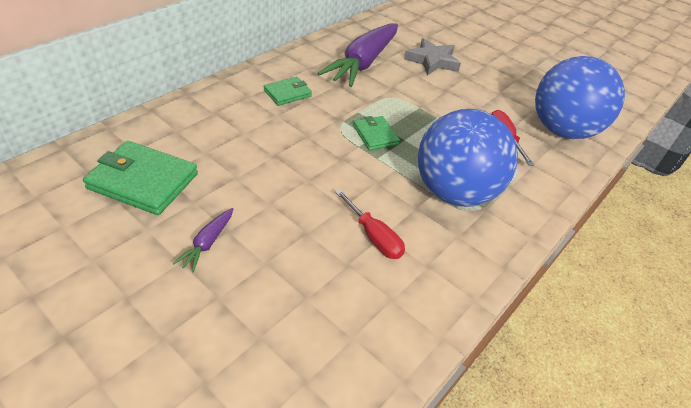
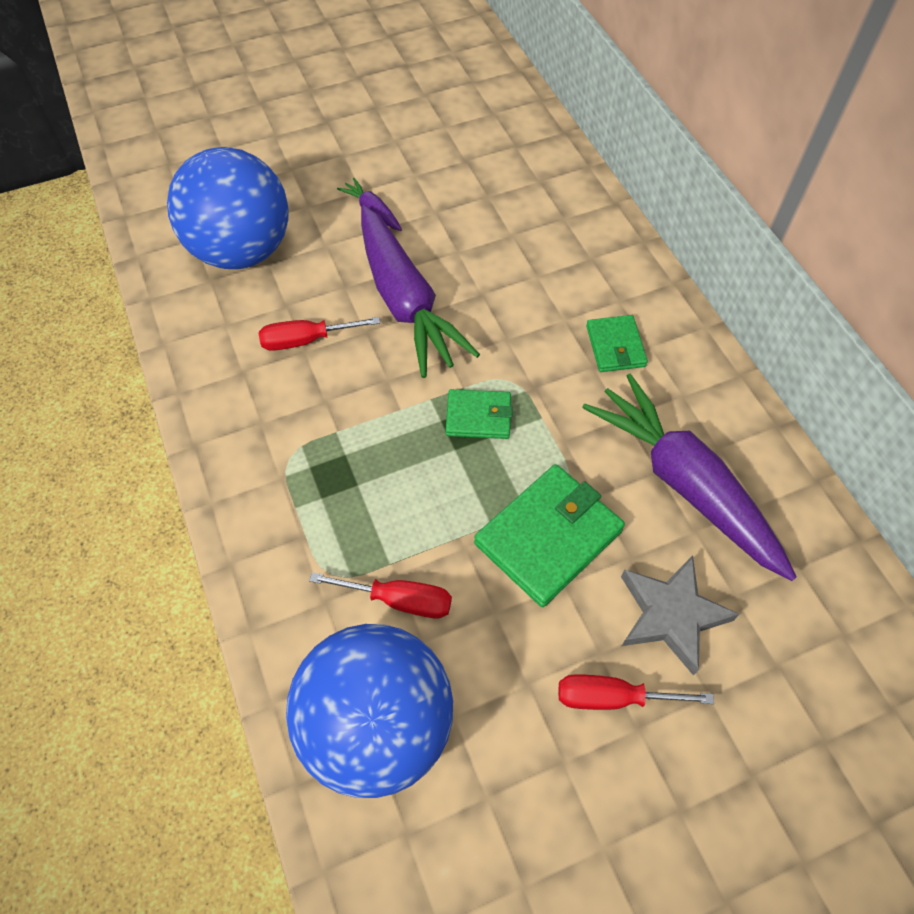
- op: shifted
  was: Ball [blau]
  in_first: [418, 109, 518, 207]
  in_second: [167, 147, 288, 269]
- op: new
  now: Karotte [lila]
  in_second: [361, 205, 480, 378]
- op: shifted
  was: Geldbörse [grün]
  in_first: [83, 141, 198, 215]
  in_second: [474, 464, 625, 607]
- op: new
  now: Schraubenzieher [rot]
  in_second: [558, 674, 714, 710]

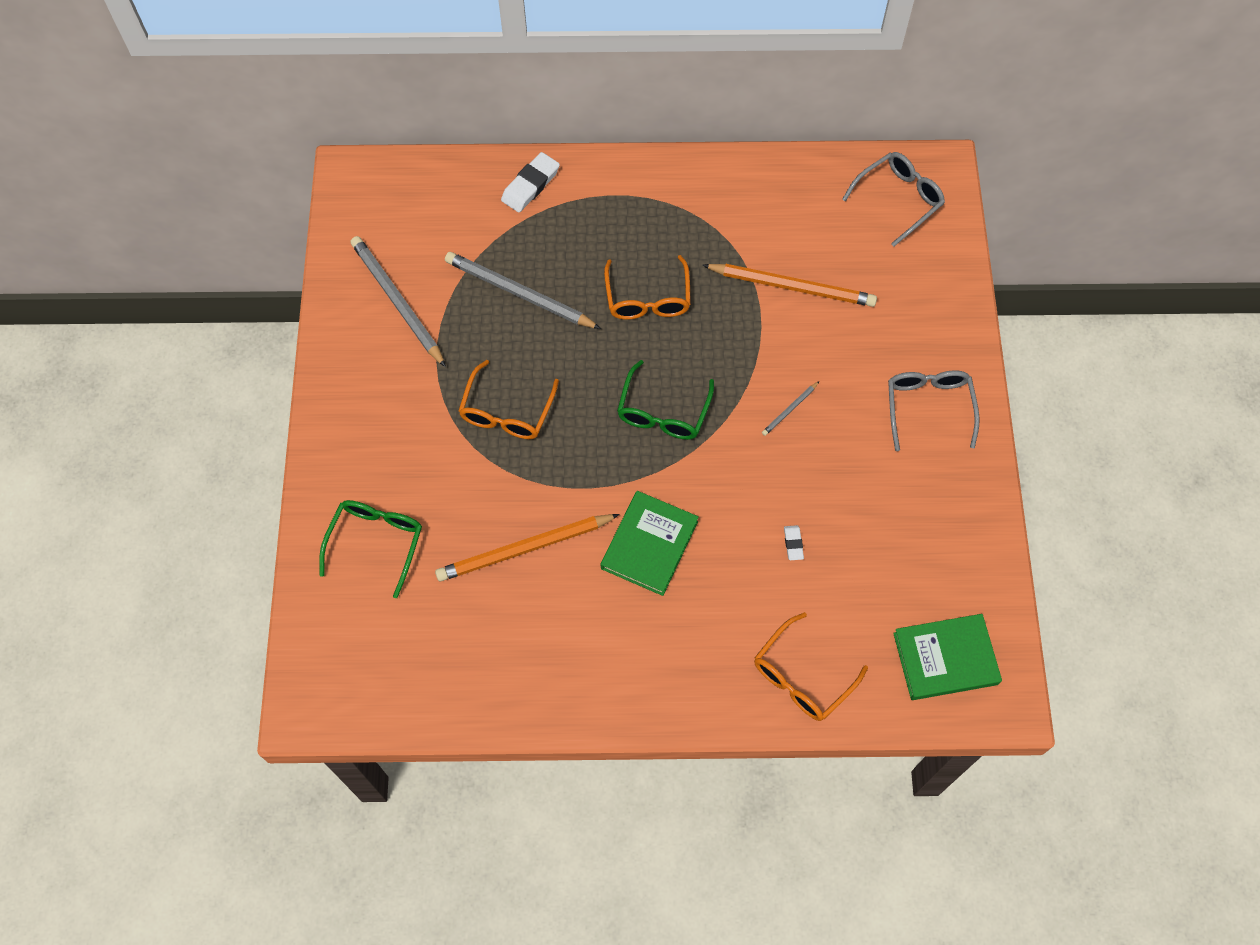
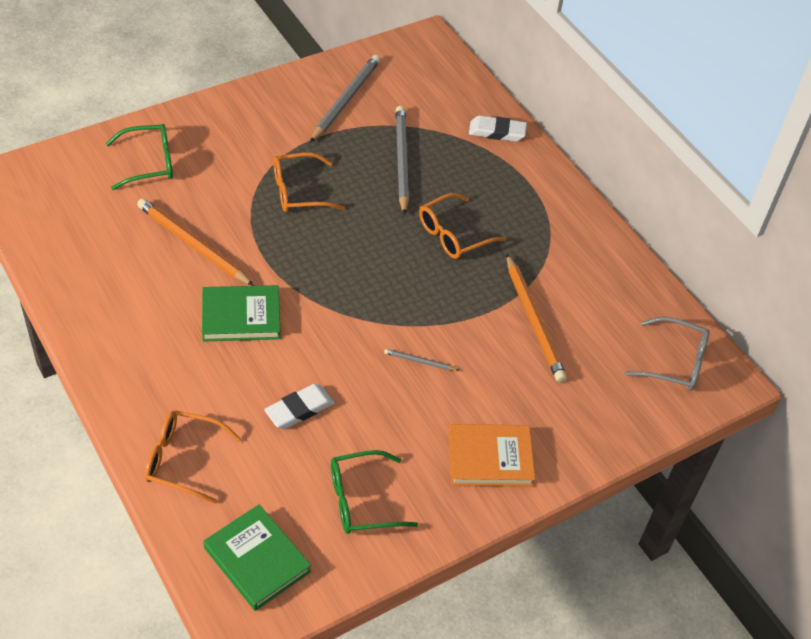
- op: scaled
  was: Radiergummi [weiß]
  in_first: [784, 525, 804, 560]
  in_second: [264, 384, 334, 429]
  ratio: 1.9
- op: shifted
  was: Brille [grün]
  in_first: [617, 360, 714, 440]
  in_second: [331, 450, 418, 534]
- op: swapped
  was: Brille [grau]
  now: Buch [orange]
  in_first: [888, 370, 980, 451]
  in_second: [448, 424, 535, 487]

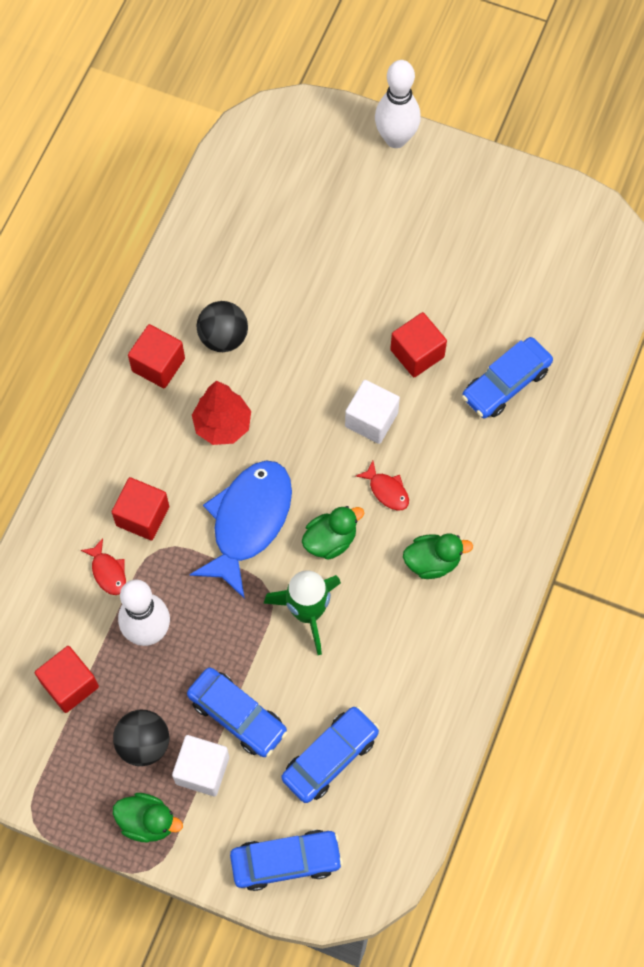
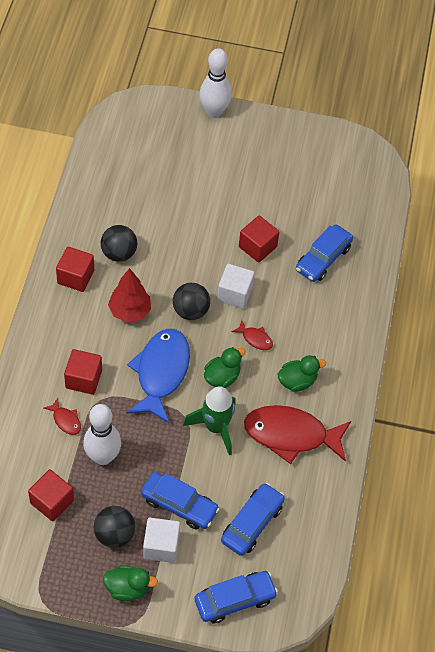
- op: new
  now: Ball [schwarz]
  in_second: [173, 283, 210, 320]
- op: new
  now: Fisch [rot]
  in_second: [244, 405, 351, 464]

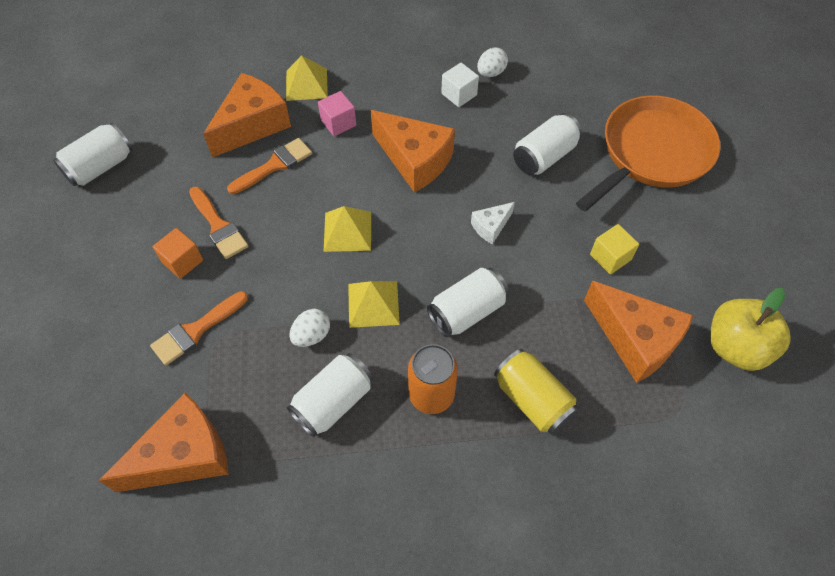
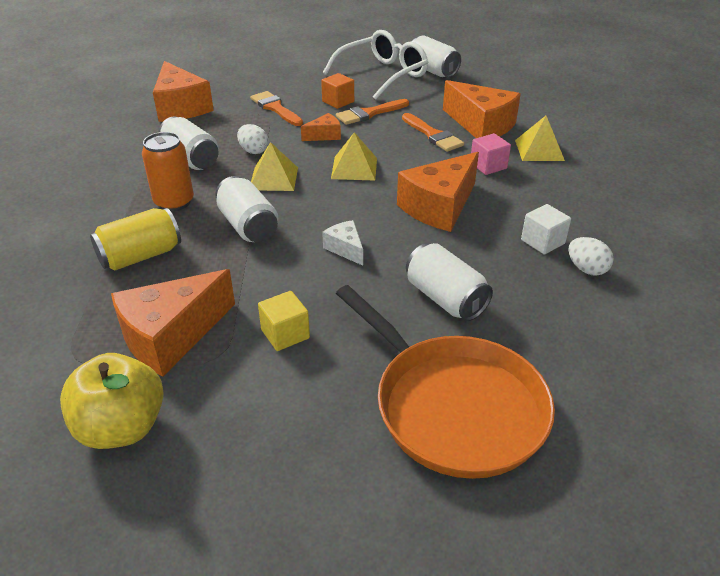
- op: new
  now: Käse [orange]
  in_second: [301, 113, 341, 141]
- op: new
  now: Brille [weiß]
  in_second: [323, 30, 428, 100]

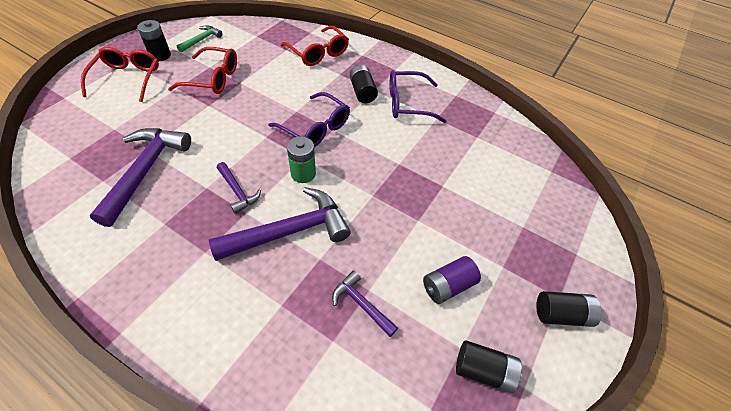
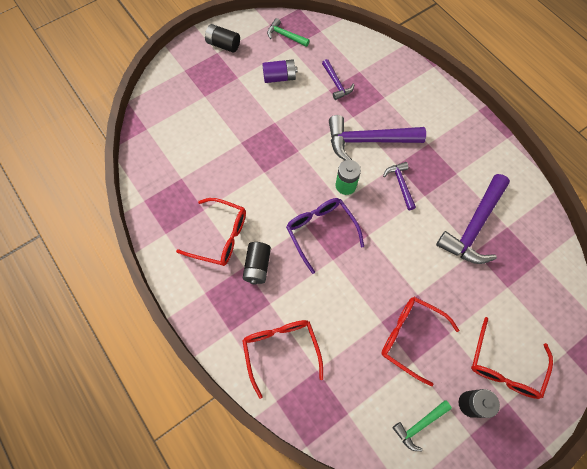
- op: repainted
  was: Brille [lila]
  now: Brille [rot]
  in_first: [390, 70, 446, 123]
  in_second: [176, 198, 246, 266]
- op: swapped
  was: Batterie [schwarz]
  now: Hammer [grün]
  in_first: [456, 340, 522, 393]
  in_second: [267, 18, 310, 47]

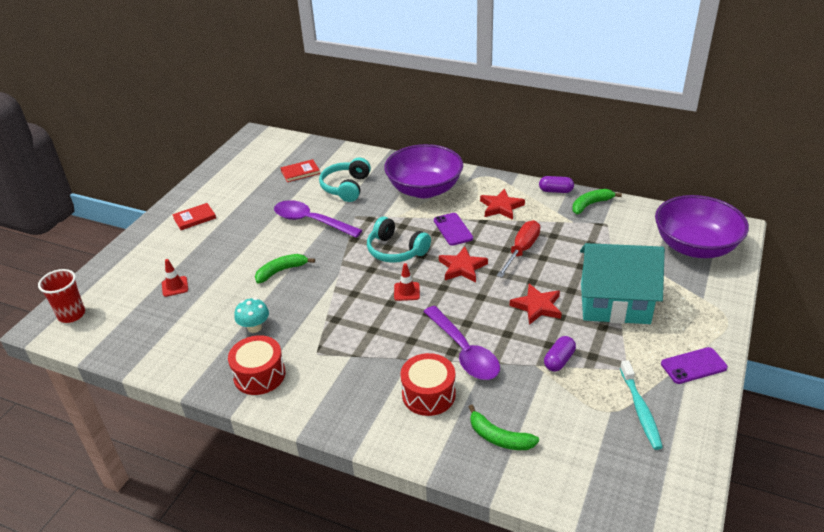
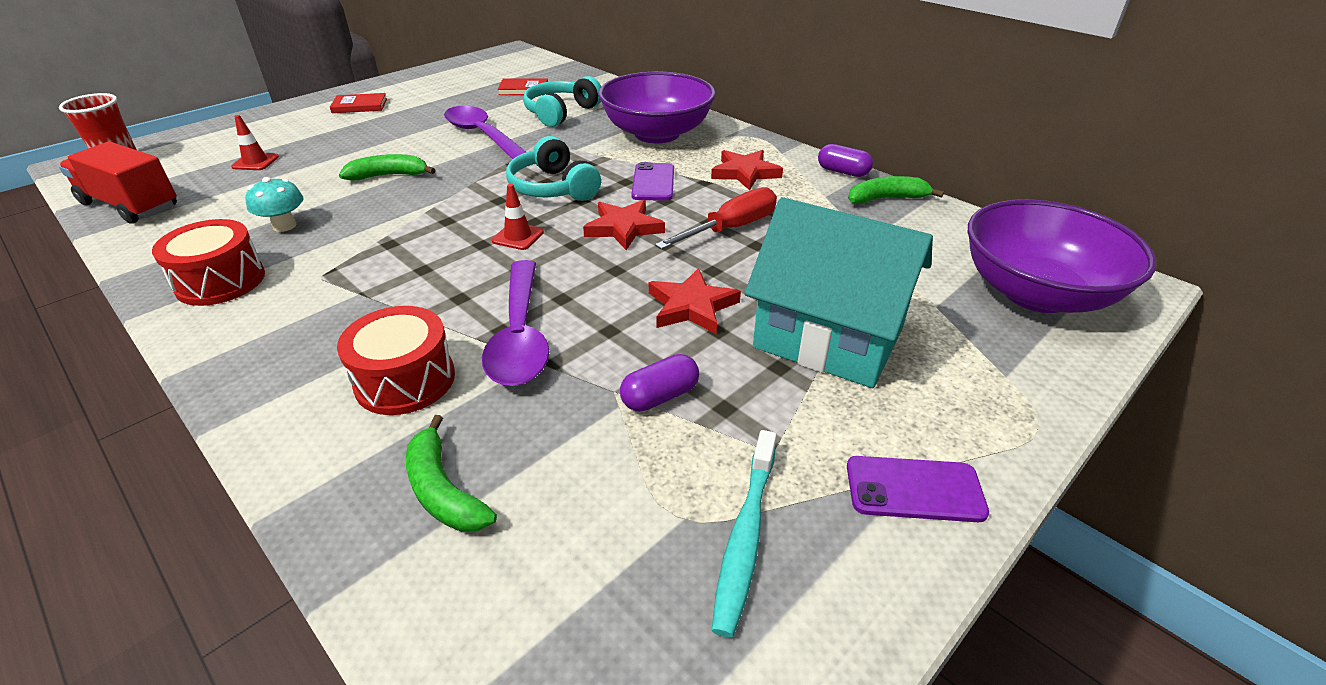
- op: new
  now: Lastwagen [rot]
  in_second: [59, 141, 177, 224]

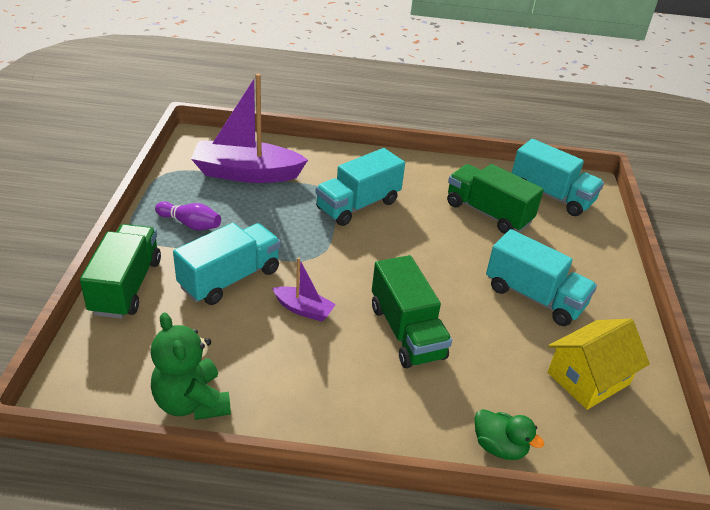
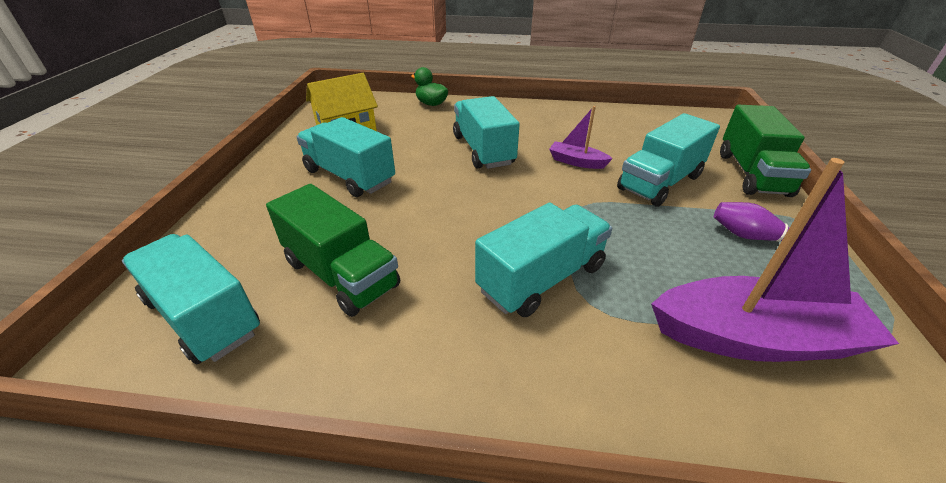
- op: repainted
  was: Lastwagen [grün]
  now: Lastwagen [türkis]
  in_first: [372, 255, 452, 368]
  in_second: [453, 96, 520, 169]
- op: gone
  was: Teddybär [grün]
  in_first: [151, 312, 231, 420]

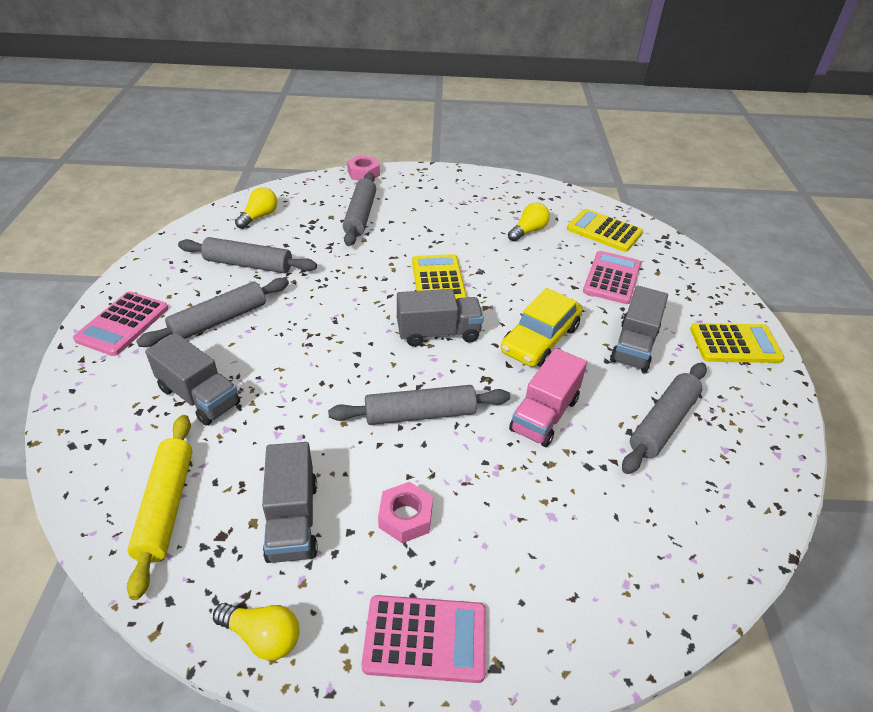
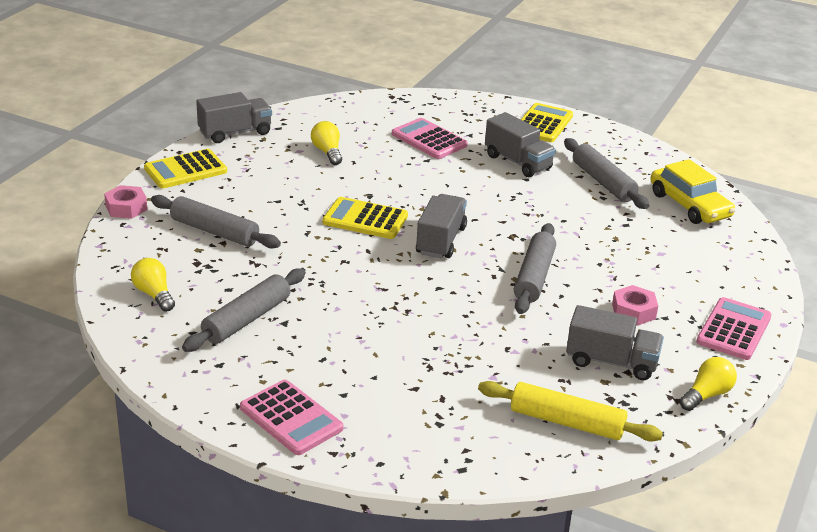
- op: shifted
  was: Taschenrechner [gelb]
  in_first: [567, 209, 643, 252]
  in_second: [144, 149, 227, 189]
- op: shifted
  was: Lastwagen [grau]
  in_first: [145, 333, 240, 426]
  in_second: [196, 92, 272, 143]
- op: shifted
  was: Auto [gelb]
  in_first: [501, 288, 583, 367]
  in_second: [651, 159, 735, 224]
- op: gone
  was: Nudelholz [grau]
  in_first: [136, 278, 289, 347]
- op: gone
  was: Lastwagen [rosa]
  in_first: [509, 348, 587, 447]

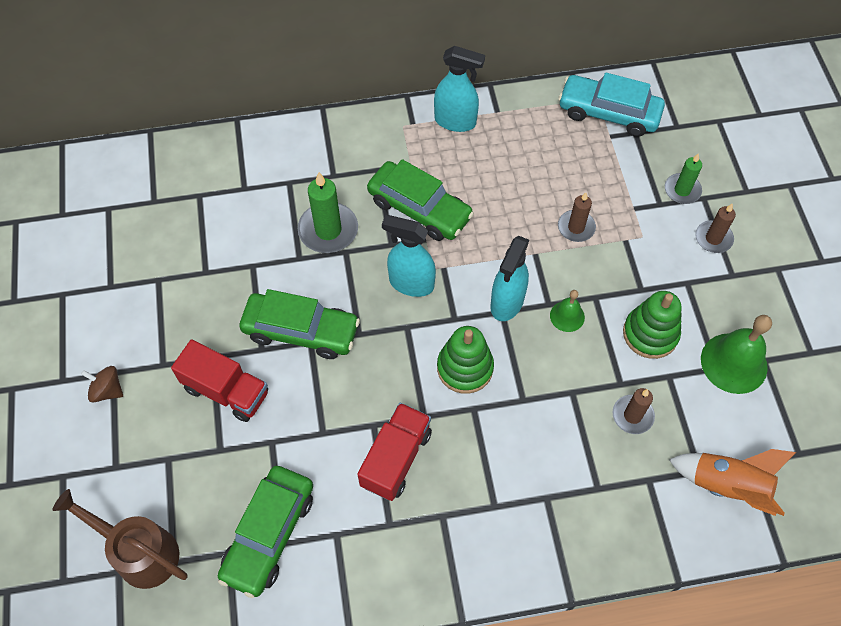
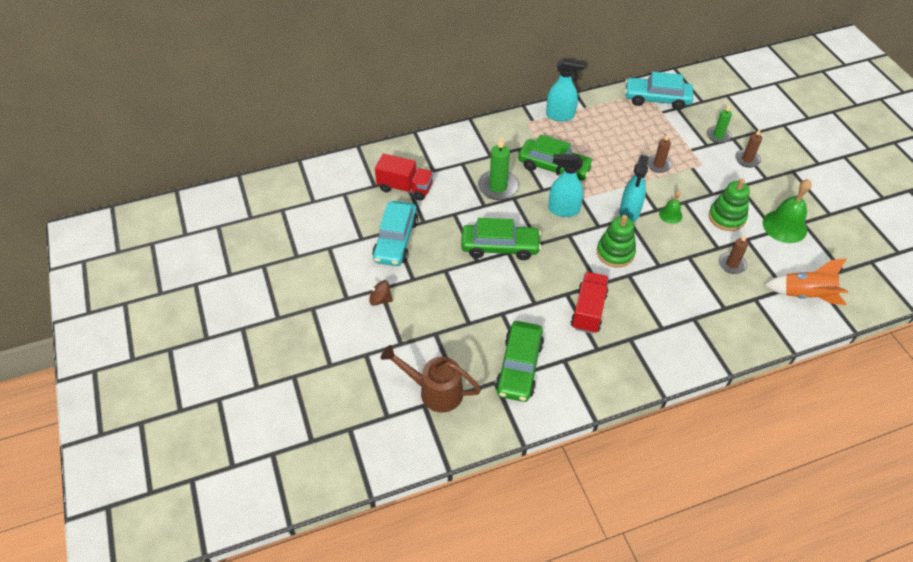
- op: new
  now: Auto [türkis]
  in_second: [372, 201, 418, 266]
- op: shifted
  was: Lastwagen [rot]
  in_first: [171, 339, 268, 422]
  in_second: [375, 154, 433, 201]

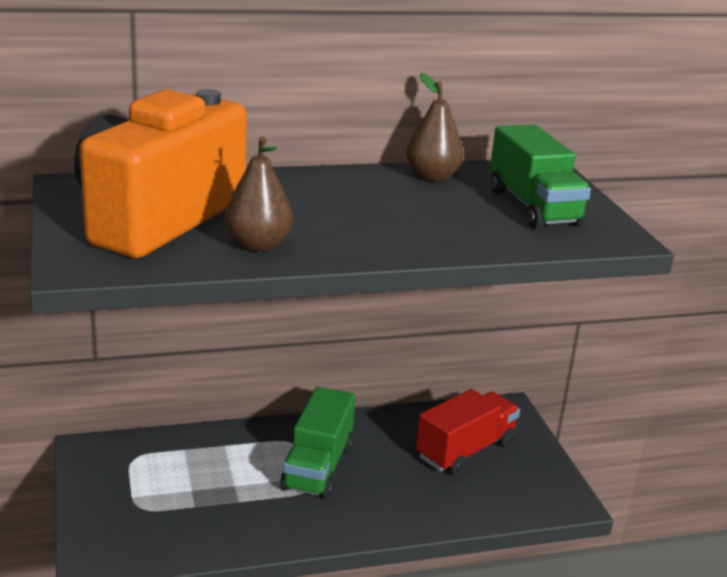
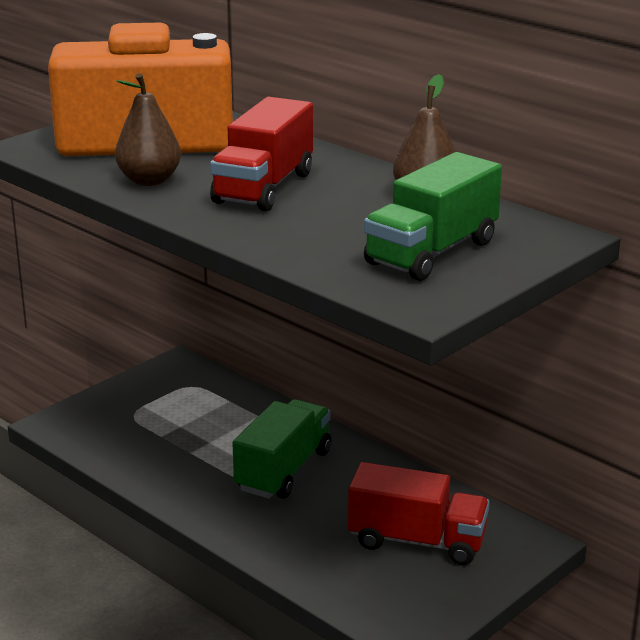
- op: new
  now: Lastwagen [rot]
  in_second: [210, 97, 313, 211]
- op: rotated
  was: Lastwagen [grün]
  in_first: [280, 387, 355, 499]
  in_second: [232, 399, 331, 499]
  clockwise: 135

